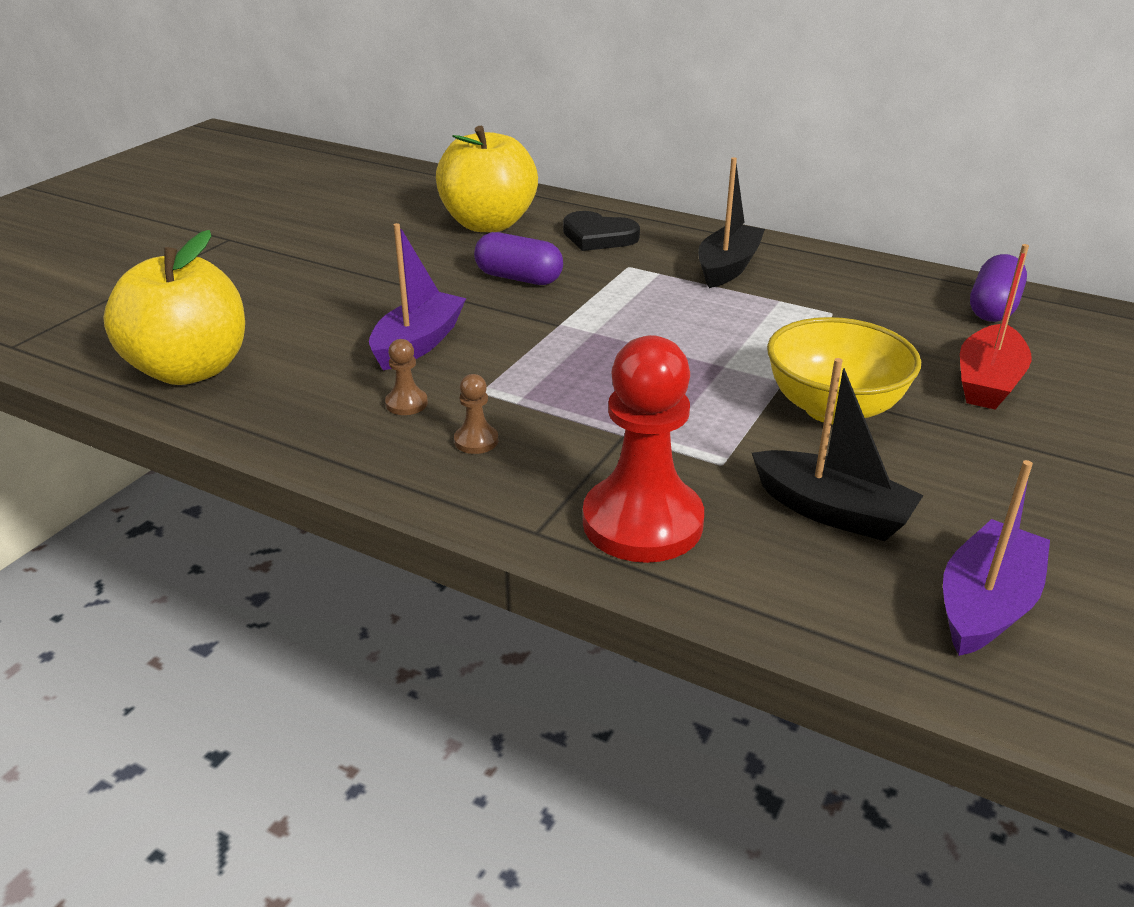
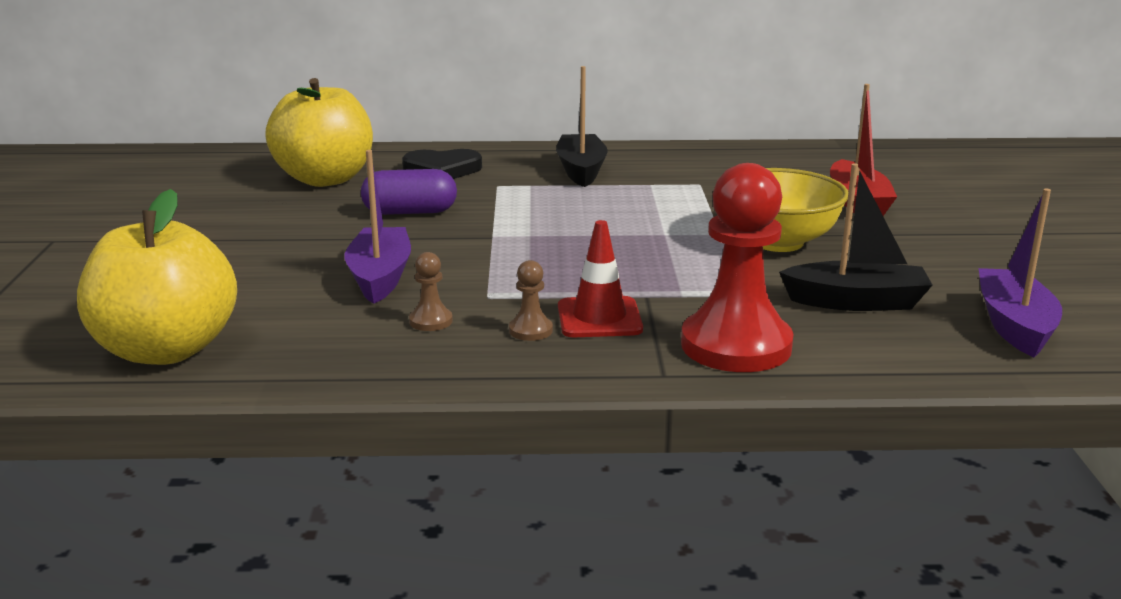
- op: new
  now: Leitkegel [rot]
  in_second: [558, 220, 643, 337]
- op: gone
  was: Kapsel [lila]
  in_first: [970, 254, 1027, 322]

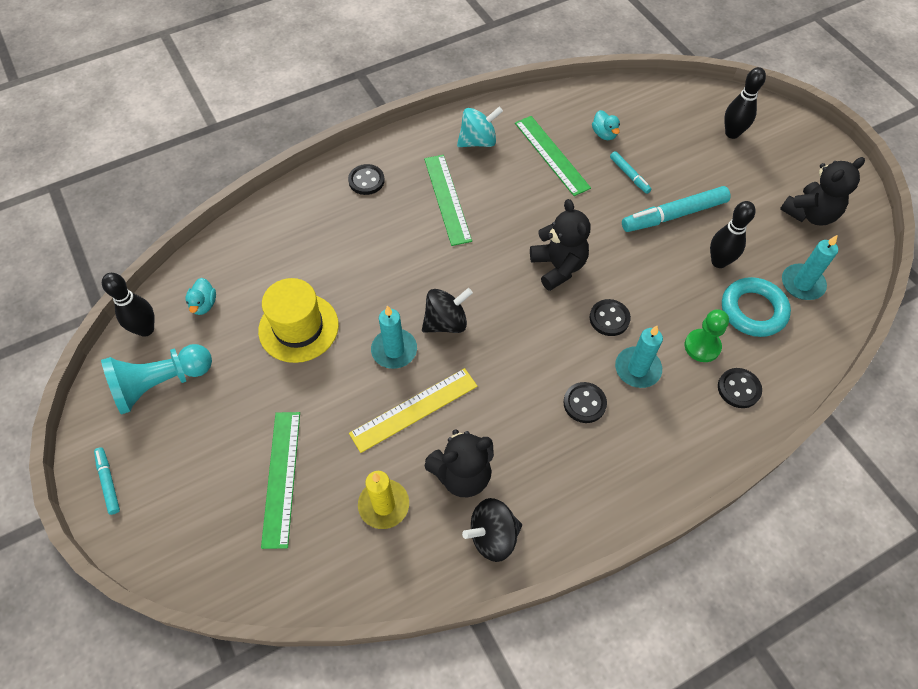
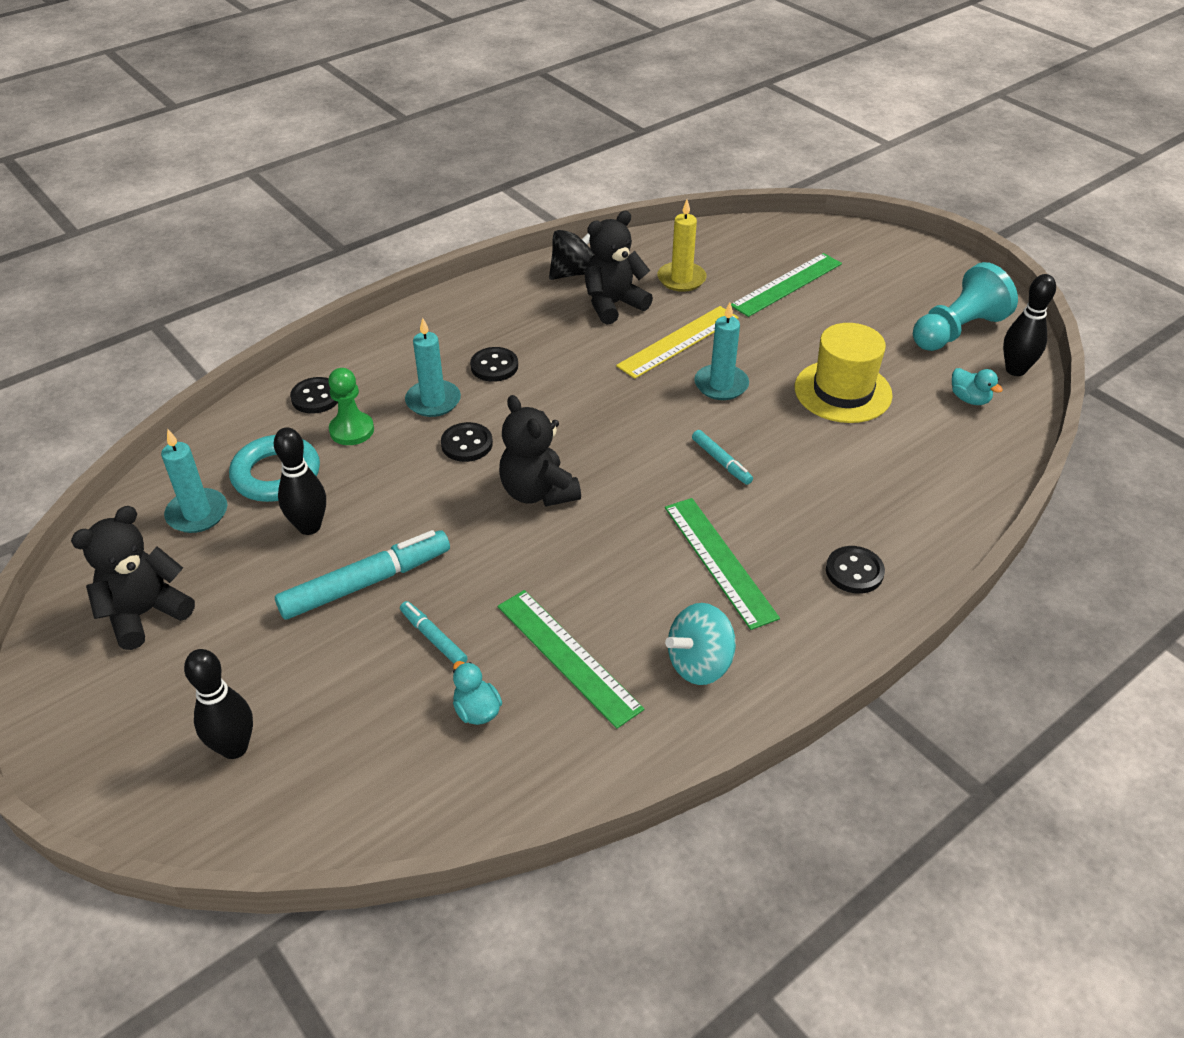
- op: shifted
  was: Filzstift [türkis]
  in_first: [94, 447, 120, 515]
  in_second: [692, 430, 753, 485]
- op: rotated
  was: Lineal [grün]
  in_first: [261, 412, 300, 549]
  in_second: [731, 253, 842, 317]
  clockwise: 60
- op: rotated
  was: Ente [türkis]
  in_first: [185, 278, 216, 315]
  in_second: [952, 368, 1003, 405]
  clockwise: 150
- op: gone
  was: Kreisel [schwarz]
  in_first: [422, 288, 473, 333]

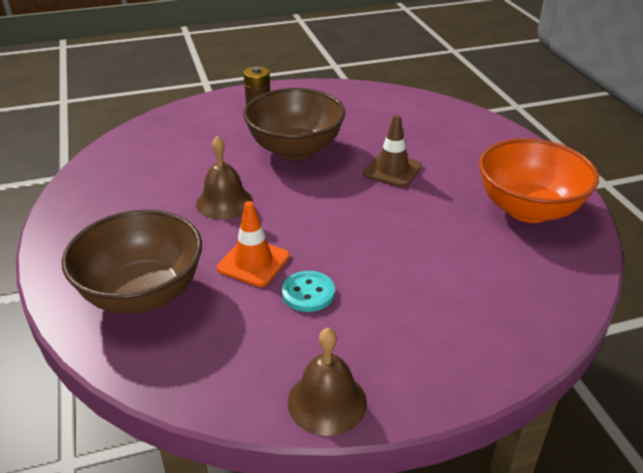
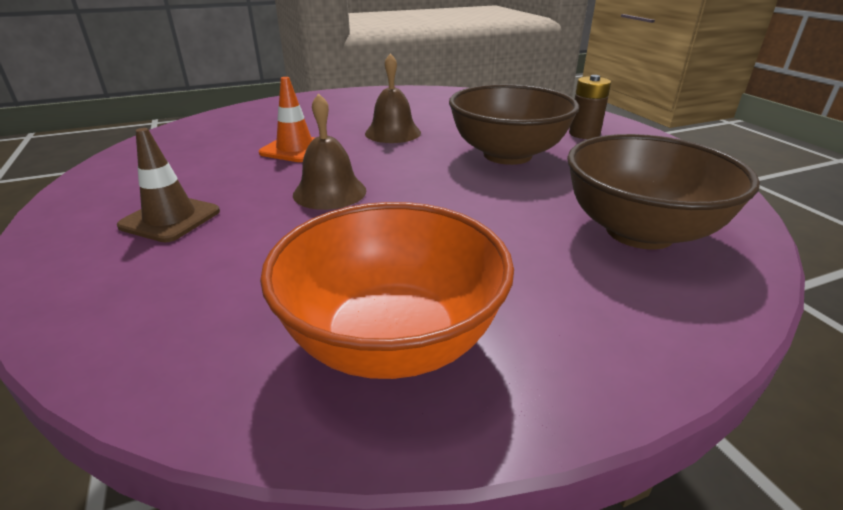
- op: shifted
  was: Leitkegel [braun]
  in_first: [363, 115, 422, 187]
  in_second: [117, 128, 220, 242]
- op: shifted
  was: Glocke [braun]
  in_first: [288, 328, 367, 436]
  in_second: [293, 93, 366, 210]
- op: shifted
  was: Schüssel [braun]
  in_first: [62, 210, 202, 314]
  in_second: [567, 134, 760, 249]
- op: gone
  was: Knopf [türkis]
  in_first: [282, 271, 335, 312]

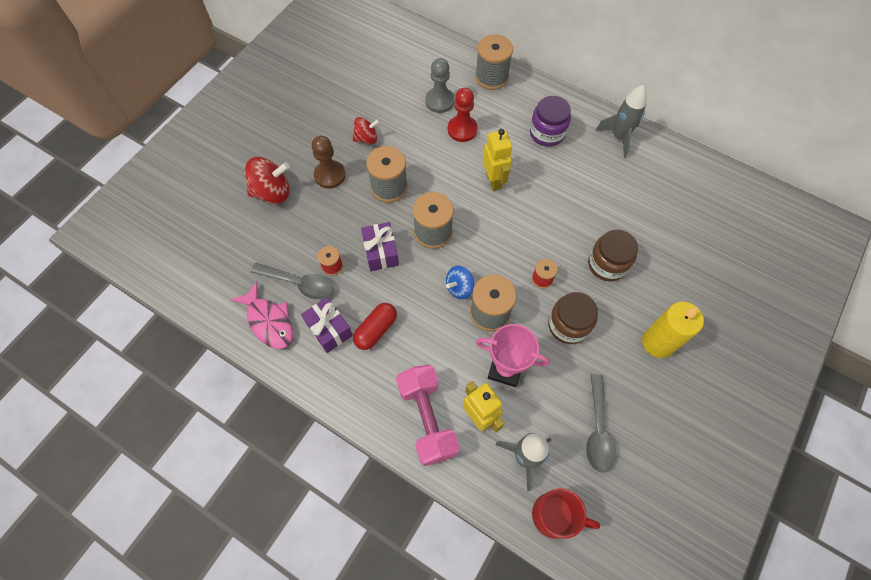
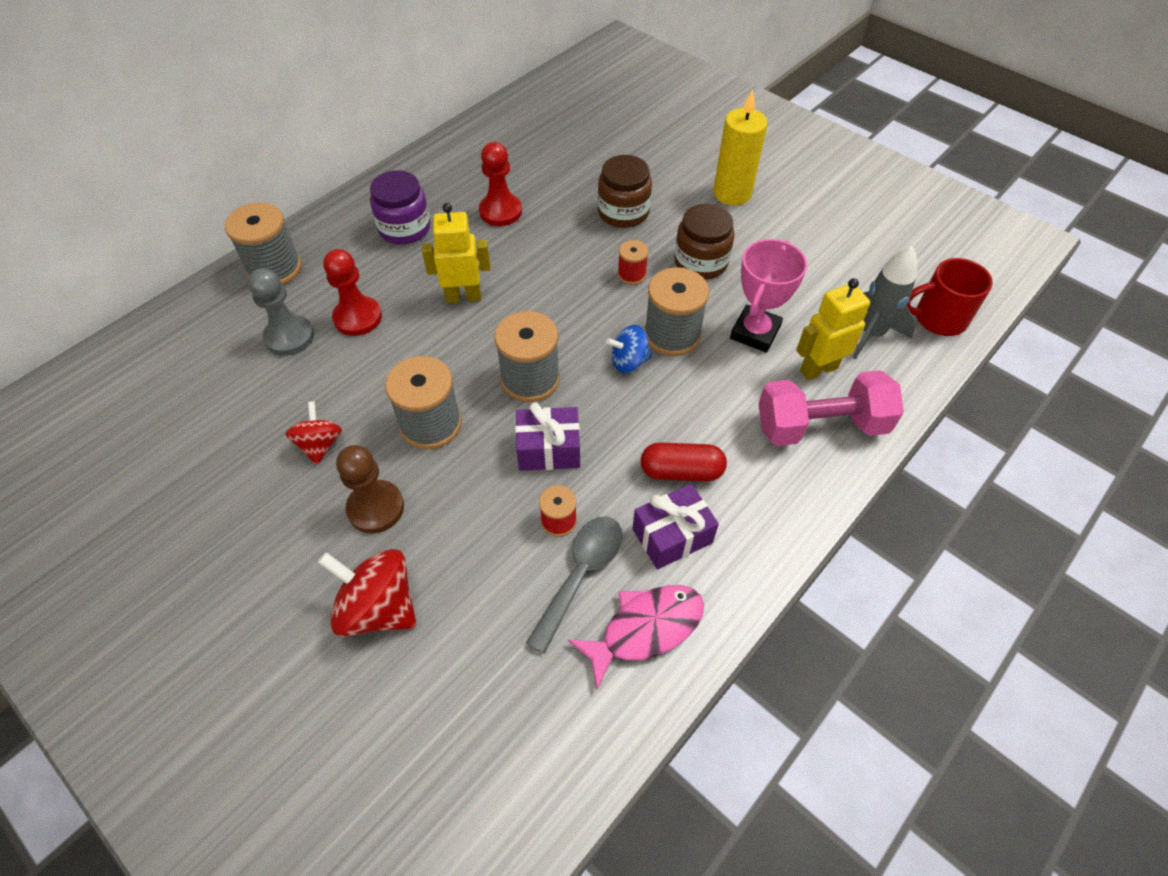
- op: rotated
  was: Kreisel [rot]
  in_first: [245, 157, 290, 204]
  in_second: [318, 549, 417, 637]
  clockwise: -60
- op: new
  now: Bauer [rot]
  in_second: [479, 142, 522, 226]
- op: rotated
  was: Kreisel [blau]
  in_first: [446, 266, 474, 299]
  in_second: [606, 325, 652, 373]
  clockwise: 105
- op: rotated
  was: Kapsel [rot]
  in_first: [353, 303, 397, 350]
  in_second: [640, 443, 727, 481]
  clockwise: -45
- op: rotated
  was: Tasse [rot]
  in_first: [532, 488, 600, 539]
  in_second: [907, 258, 993, 336]
  clockwise: -120
- op: gone
  was: Löffel [grau]
  in_first: [586, 374, 616, 473]
- op: gone
  was: Rakete [grau]
  in_first: [596, 85, 647, 158]

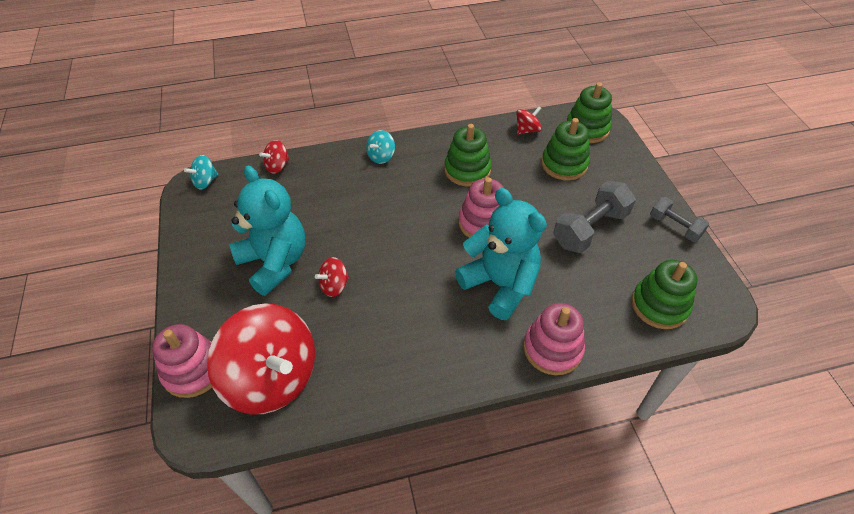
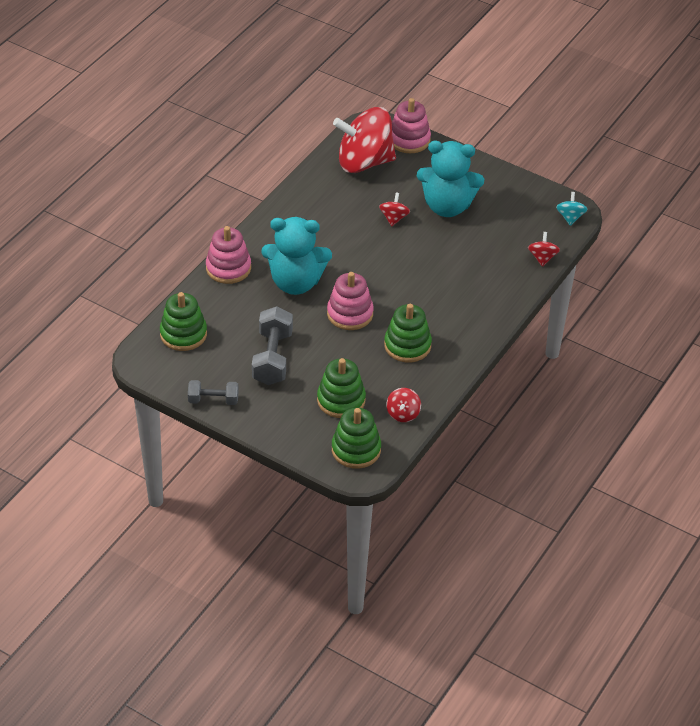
- op: gone
  was: Kreisel [türkis]
  in_first: [366, 130, 395, 164]

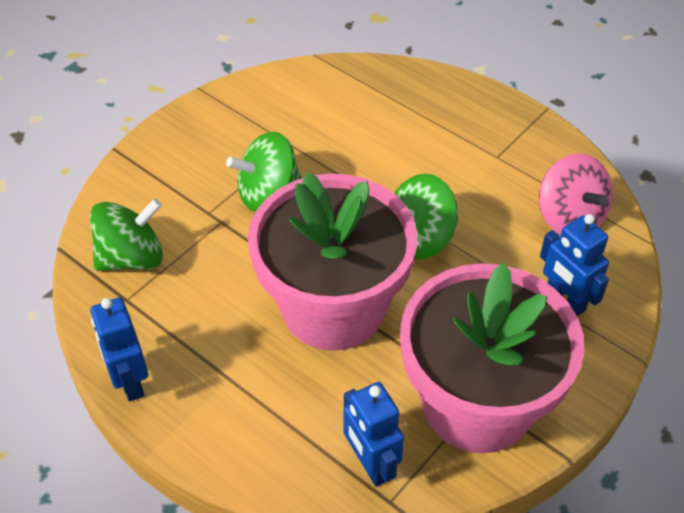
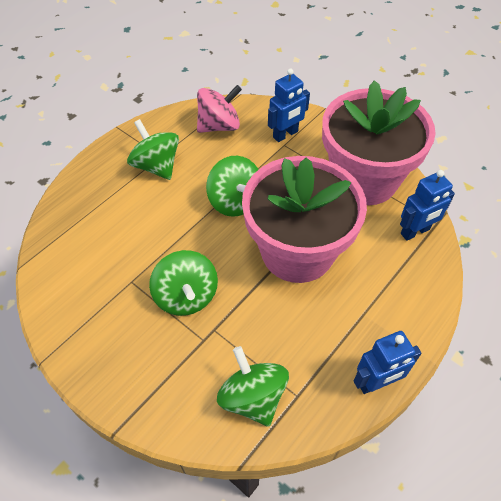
- op: new
  now: Kreisel [grün]
  in_second: [127, 119, 179, 180]

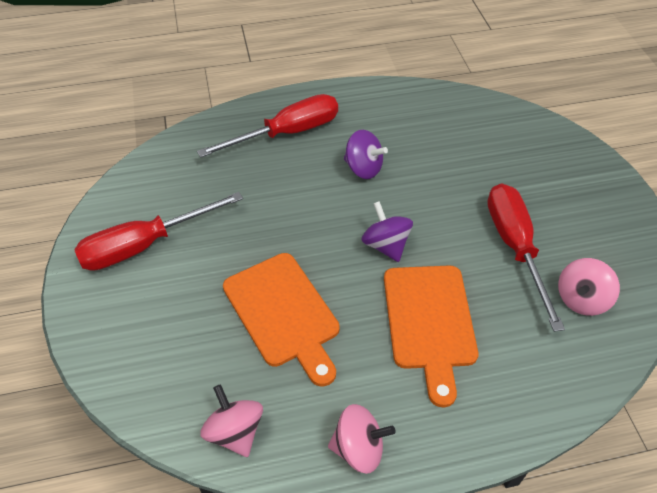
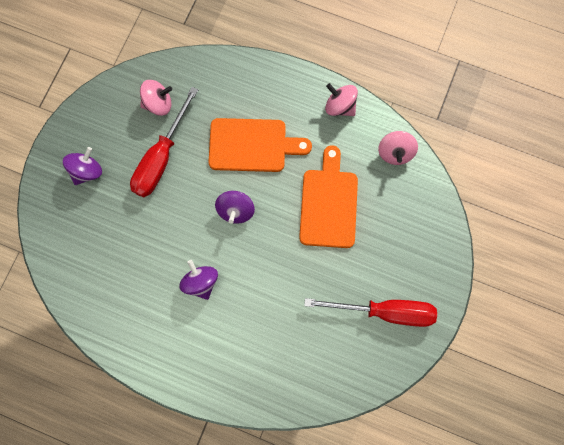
- op: new
  now: Kreisel [lila]
  in_second: [63, 147, 102, 185]
- op: rotated
  was: Schneidebrett [orange]
  in_first: [384, 265, 478, 407]
  in_second: [209, 118, 312, 172]
  clockwise: 60
- op: gone
  was: Schraubenzieher [rot]
  in_first: [197, 94, 338, 158]

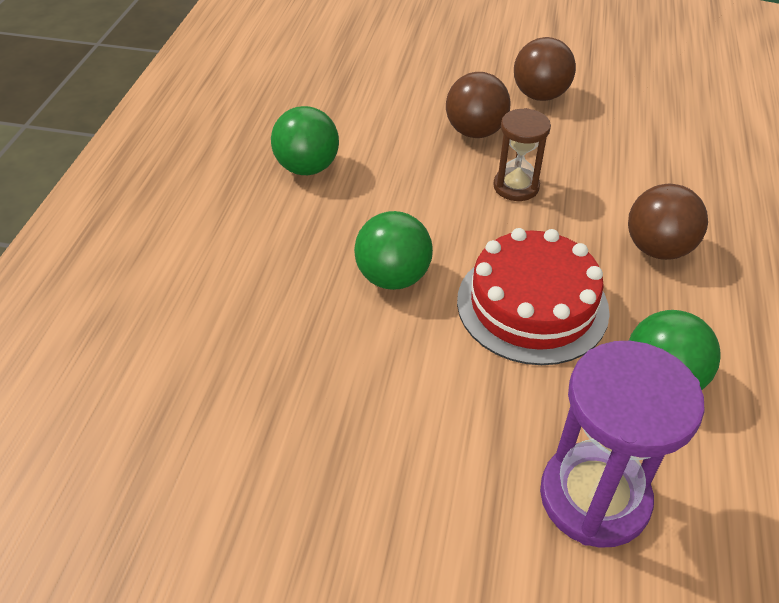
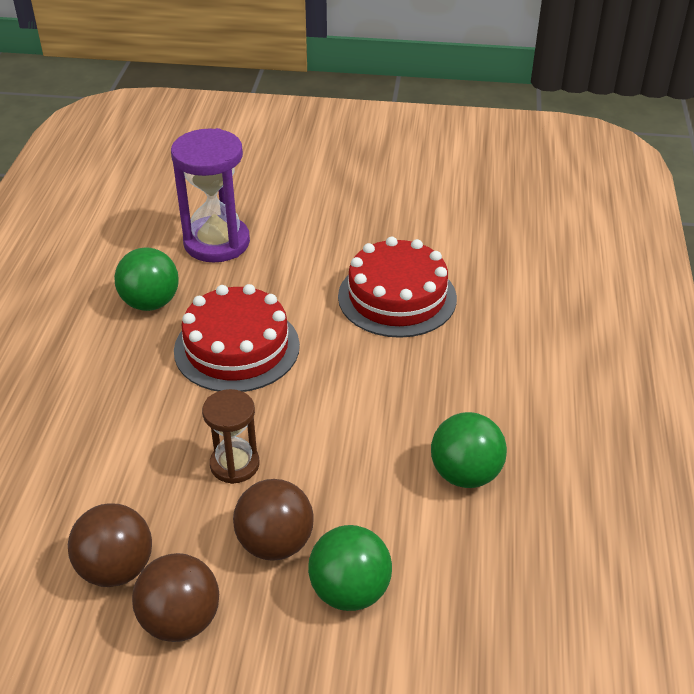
- op: shifted
  was: Ball [braun]
  in_first: [628, 184, 708, 260]
  in_second: [68, 503, 152, 587]
- op: shifted
  was: Ball [grün]
  in_first: [354, 211, 433, 290]
  in_second: [308, 525, 392, 611]
- op: new
  now: Kuchen [rot]
  in_second: [338, 237, 457, 338]

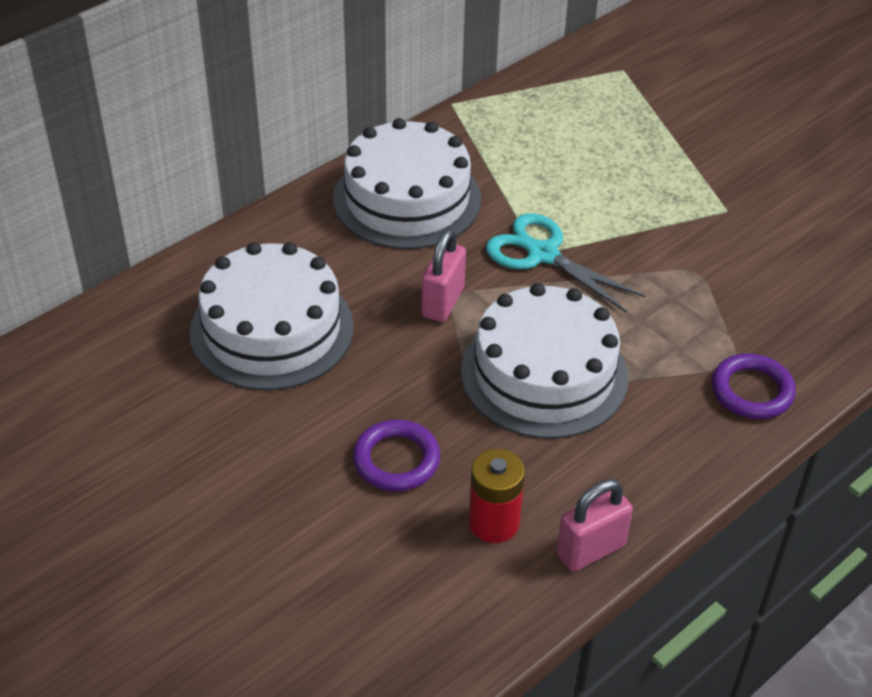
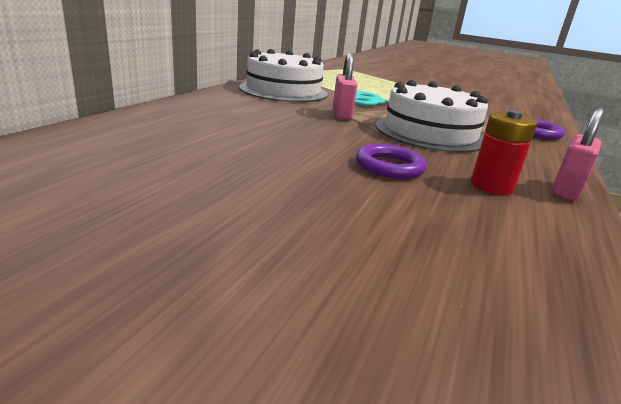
- op: gone
  was: Kuchen [weiß]
  in_first: [190, 242, 354, 390]

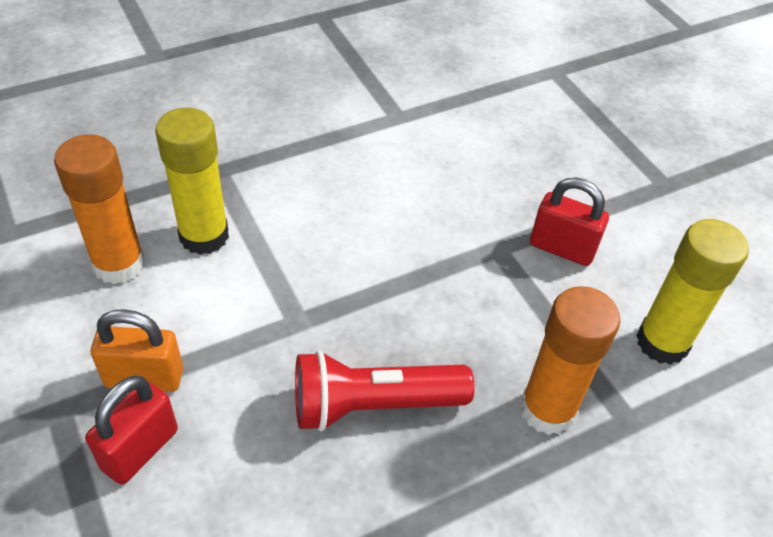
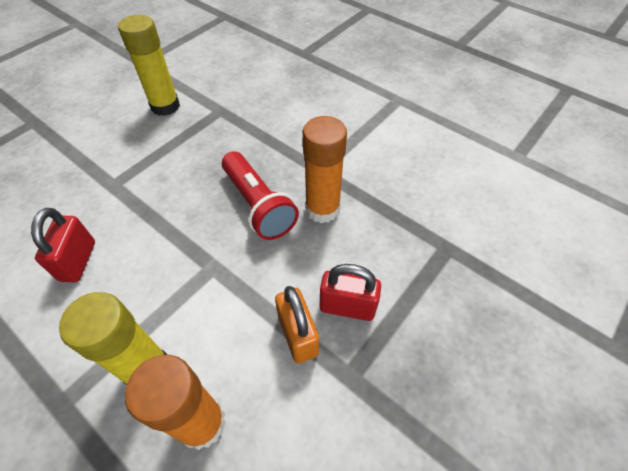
- op: shifted
  was: Vorhängeschloss [rot]
  in_first: [530, 177, 609, 266]
  in_second: [31, 208, 95, 282]
- op: shifted
  was: Klebestift [orange]
  in_first: [520, 286, 620, 435]
  in_second: [303, 116, 347, 223]

